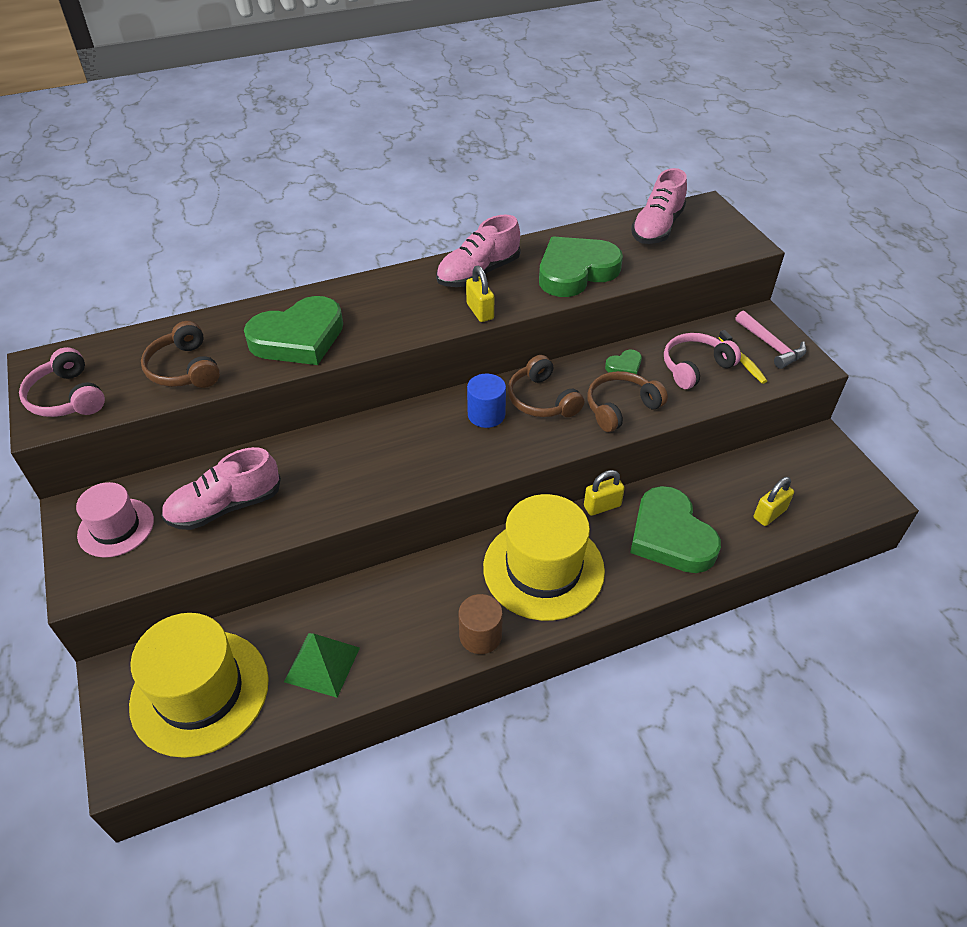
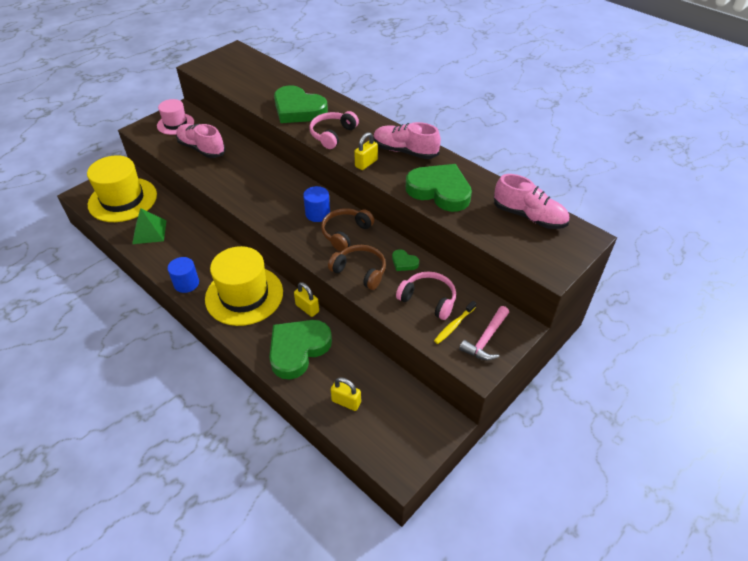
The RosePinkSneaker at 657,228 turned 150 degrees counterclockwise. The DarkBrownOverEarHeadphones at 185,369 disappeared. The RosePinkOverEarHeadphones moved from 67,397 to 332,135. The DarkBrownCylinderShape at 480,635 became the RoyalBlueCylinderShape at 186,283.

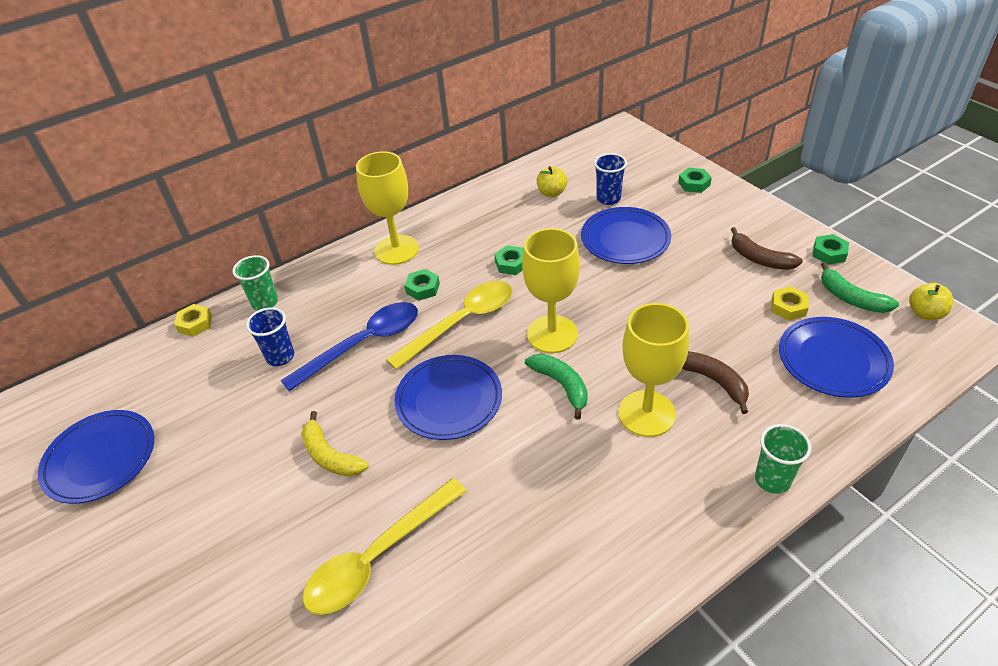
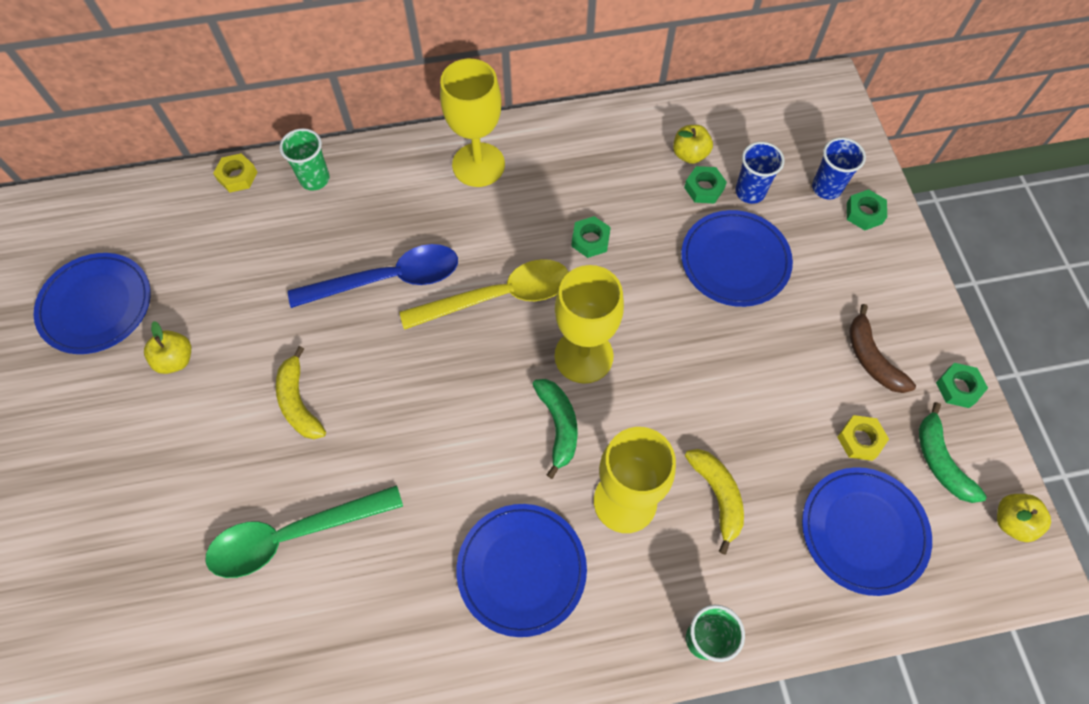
The GreenNut moved from 423,288 to 704,188. The RoyalBlueTumbler moved from 280,357 to 826,188. The DarkBrownBanana at 713,381 became the BrightYellowBanana at 717,496. The RoyalBluePlate moved from 449,400 to 521,570. The BrightYellowTeaspoon at 378,557 became the GreenTeaspoon at 293,535. The BrightYellowToyApple at 176,359 appeared.

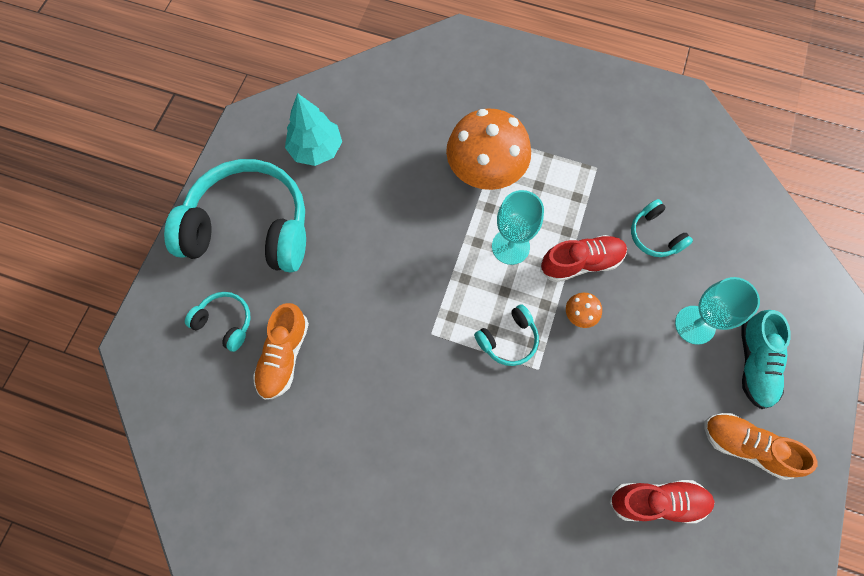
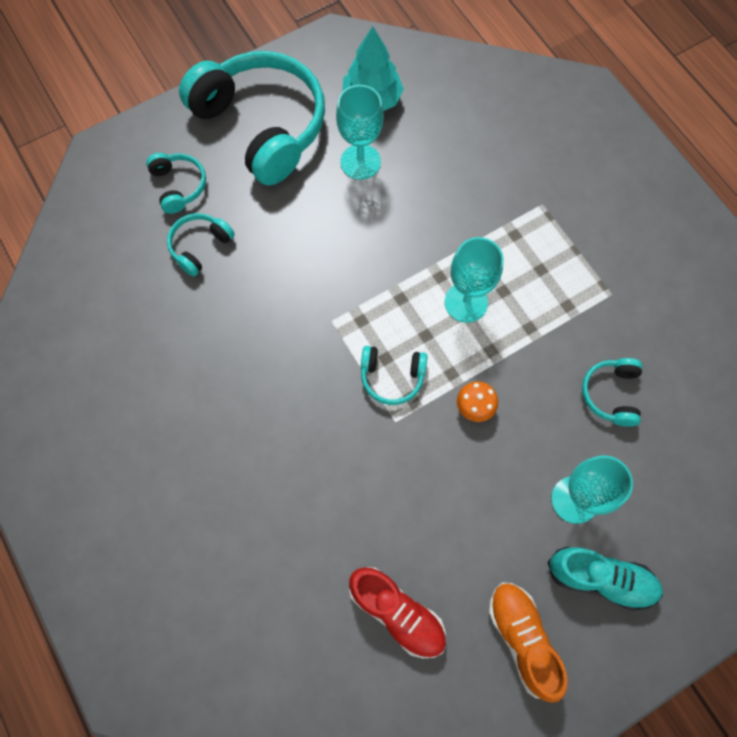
The OrangeColouredFungus at 485,170 disappeared. The ScarletSneaker at 581,262 disappeared. The OrangeColouredSneaker at 284,356 was replaced by the AquaOverEarHeadphones at 200,246. The AquaSneaker at 754,363 turned 120 degrees counterclockwise. The AquaChalice at 360,162 appeared.

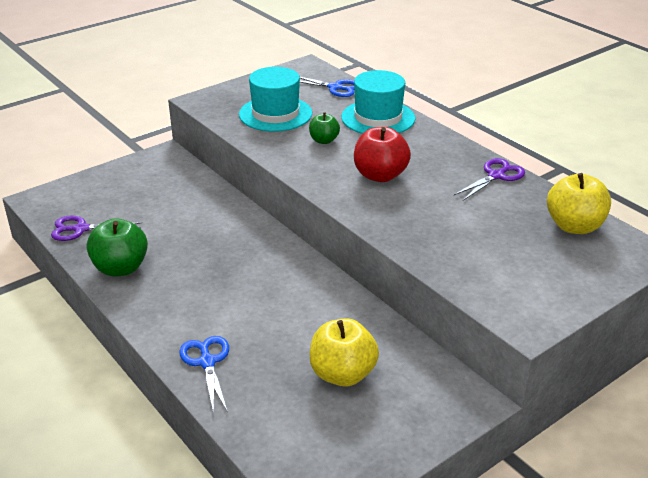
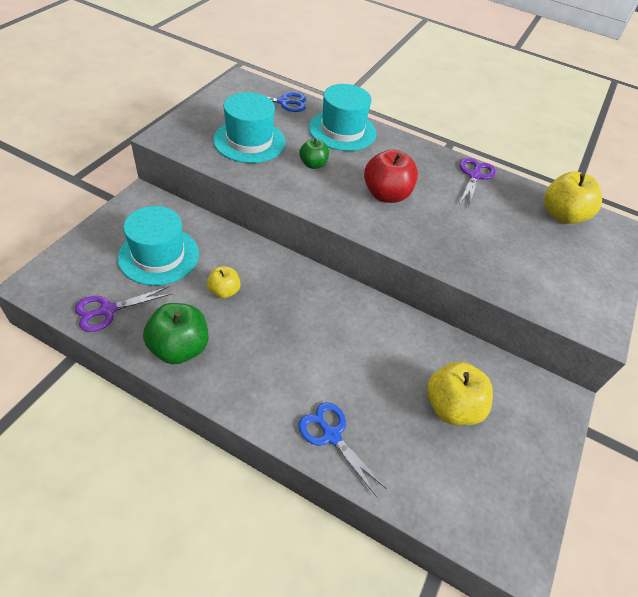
The AquaTallHat at 159,255 appeared. The BrightYellowToyApple at 224,291 appeared.

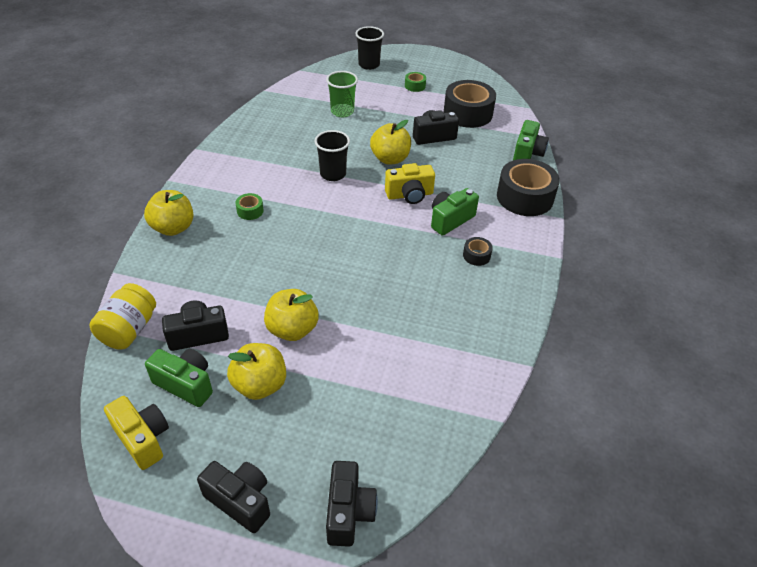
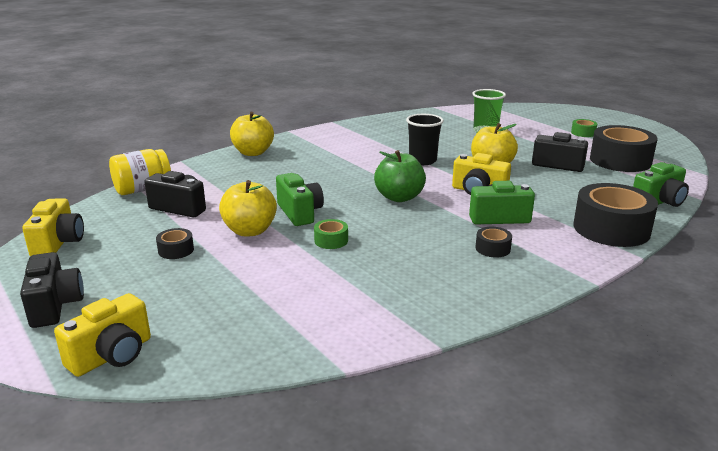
The BlackTumbler at 369,65 disappeared. The GreenRollOfTape moved from 250,211 to 331,240. The BrightYellowToyApple at 260,385 was replaced by the BlackRollOfTape at 176,250. The GreenCamera moved from 185,384 to 300,213. The BlackCamera at 349,512 became the BrightYellowCamera at 112,355. The GreenToyApple at 399,197 appeared.

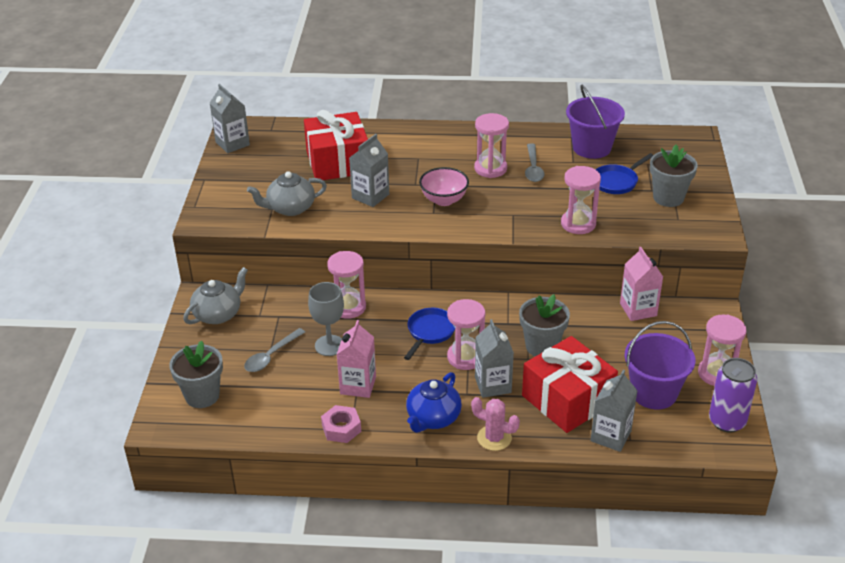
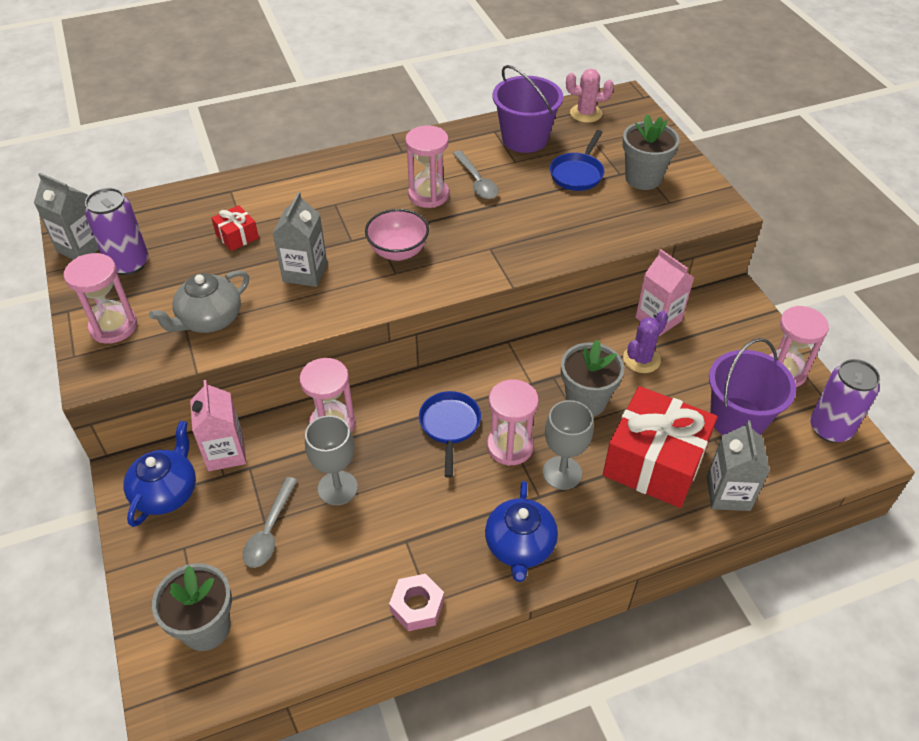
The ScarletPresent at 337,162 changed to 0.44 times the size. The RosePinkSandglass moved from 578,224 to 113,326. The AshGreyTeaPot at 218,314 became the RoyalBlueTeaPot at 166,492. The AshGreyJuiceCarton at 493,385 was replaced by the AshGreyChalice at 562,473. The RosePinkJuiceCarton moved from 358,385 to 225,452. The RosePinkSaguaroCactus moved from 494,438 to 586,113. The VioletSodaCan at 129,263 appeared. The VioletSaguaroCactus at 641,359 appeared.

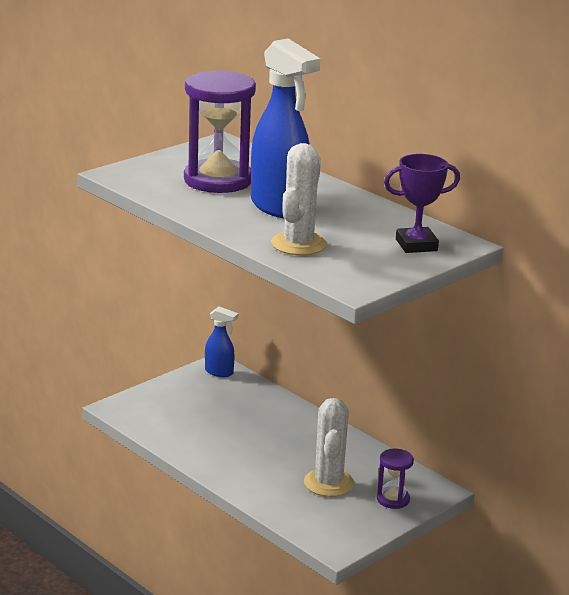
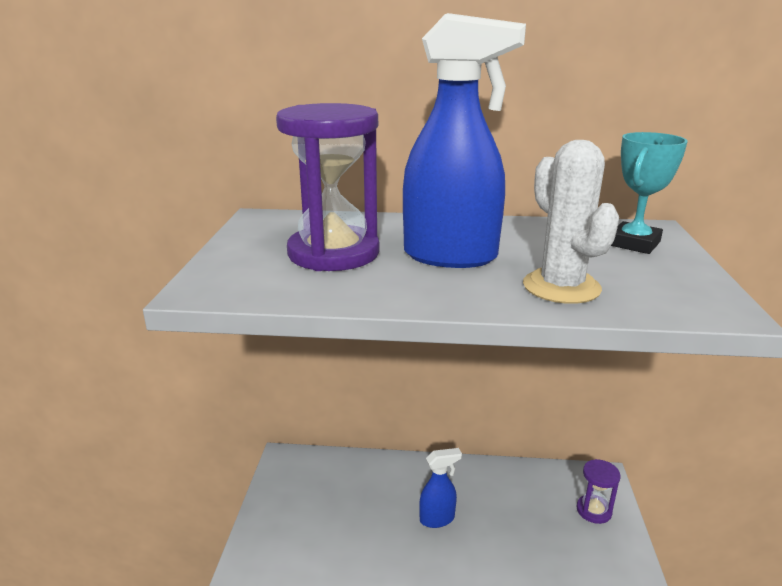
The VioletPrizeCup at 416,245 became the AquaPrizeCup at 634,243. The RoyalBlueSprayer moved from 219,372 to 437,519. The PureWhiteSaguaroCactus at 328,483 disappeared.

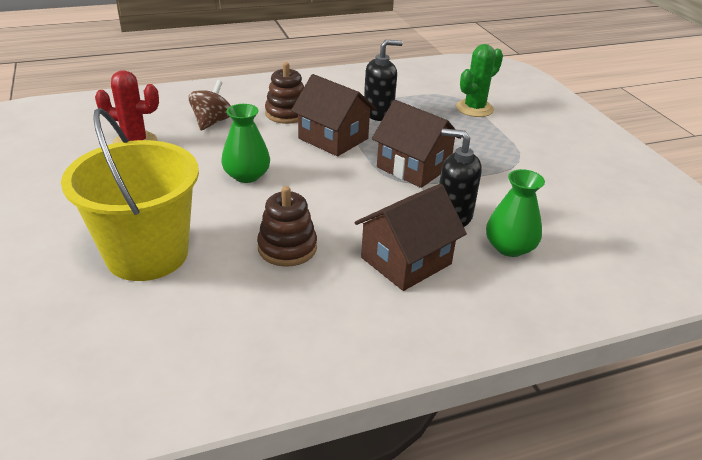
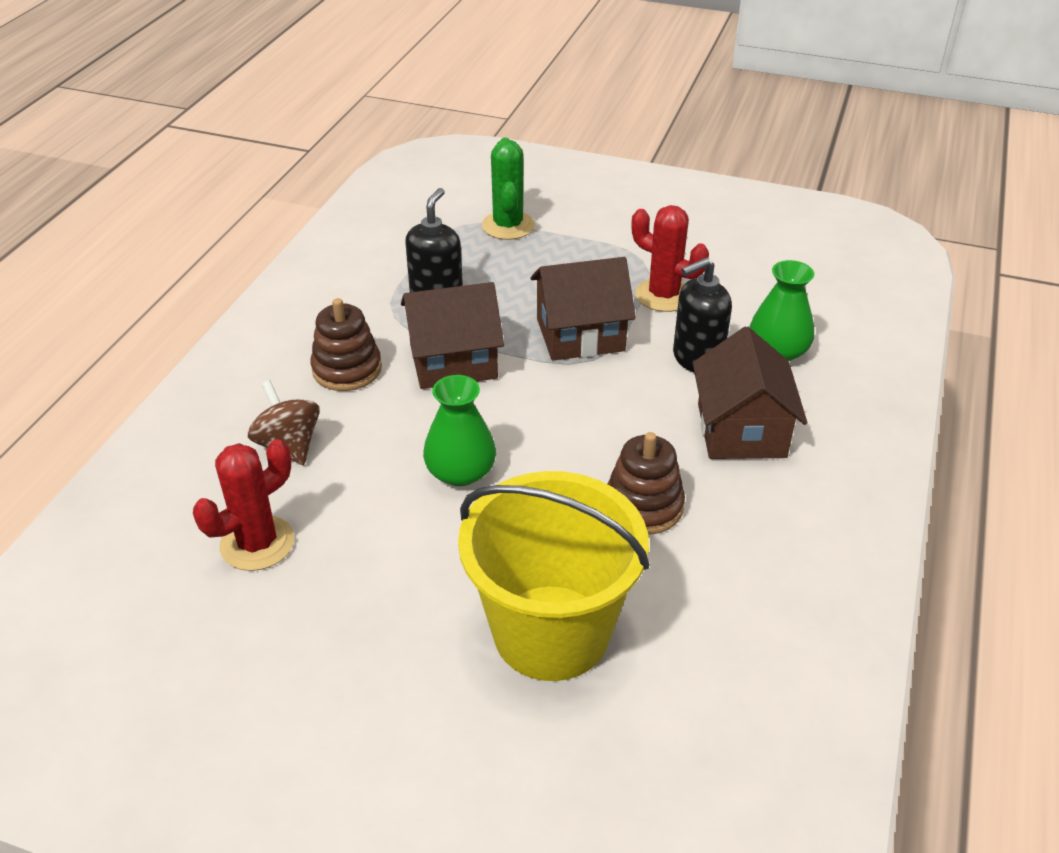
The ScarletSaguaroCactus at 664,295 appeared.

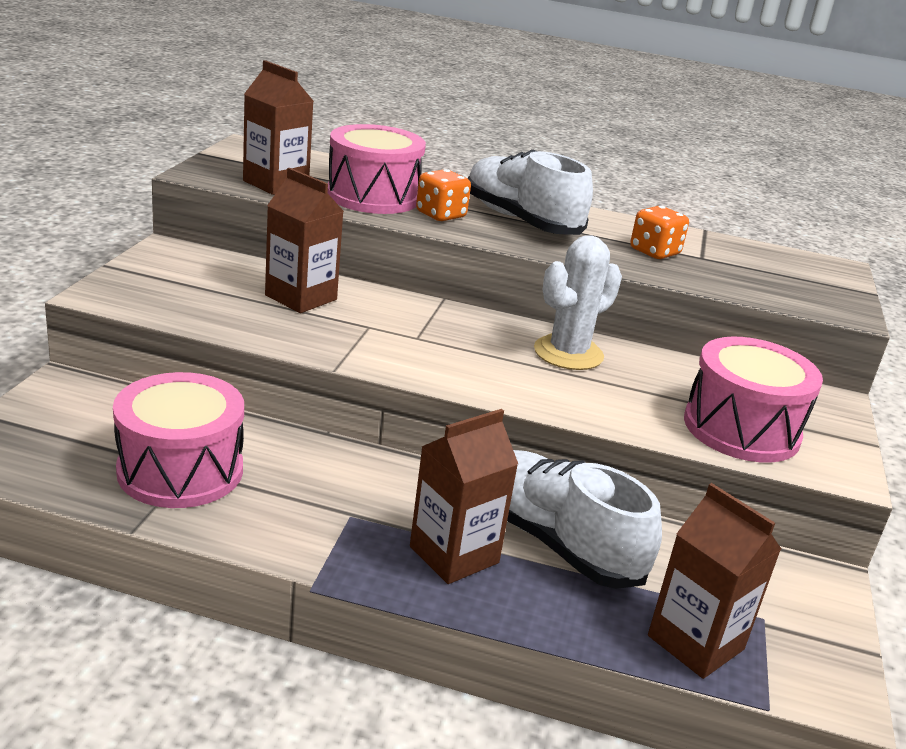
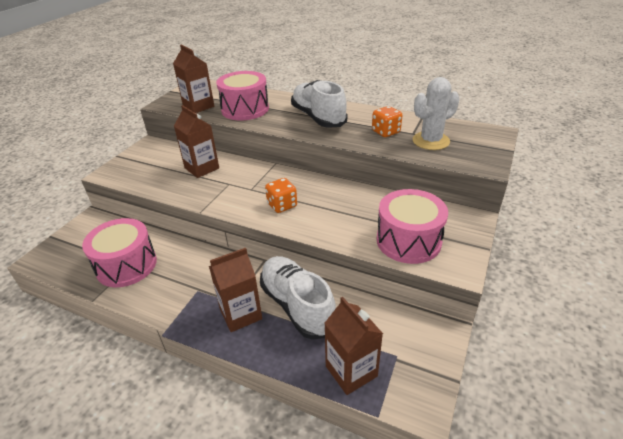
The OrangeColouredDice moved from 440,215 to 282,205. The PureWhiteSaguaroCactus moved from 568,353 to 431,141.

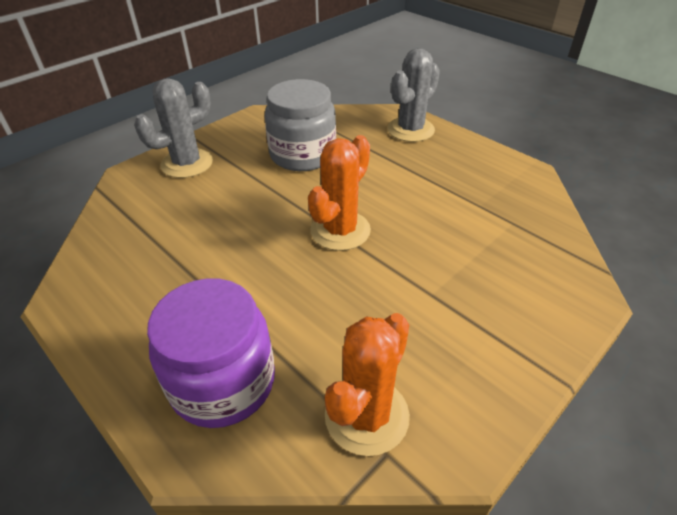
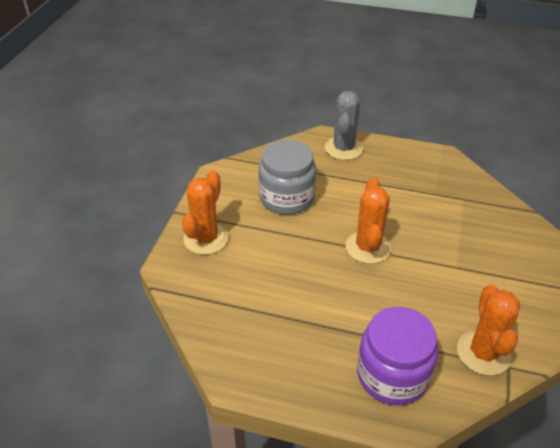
The AshGreySaguaroCactus at 187,163 became the OrangeColouredSaguaroCactus at 206,238.

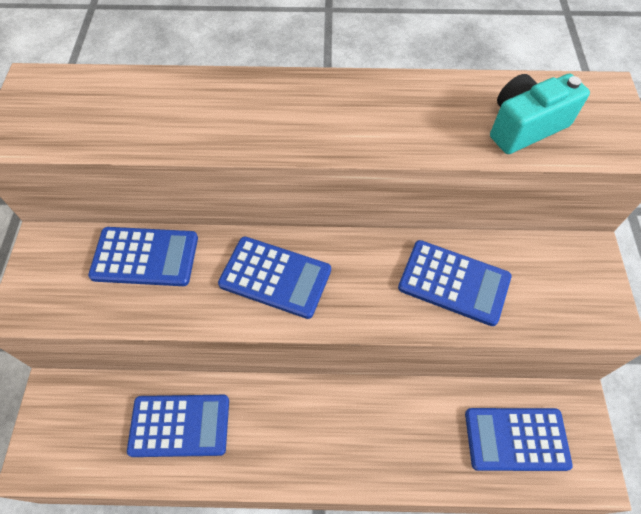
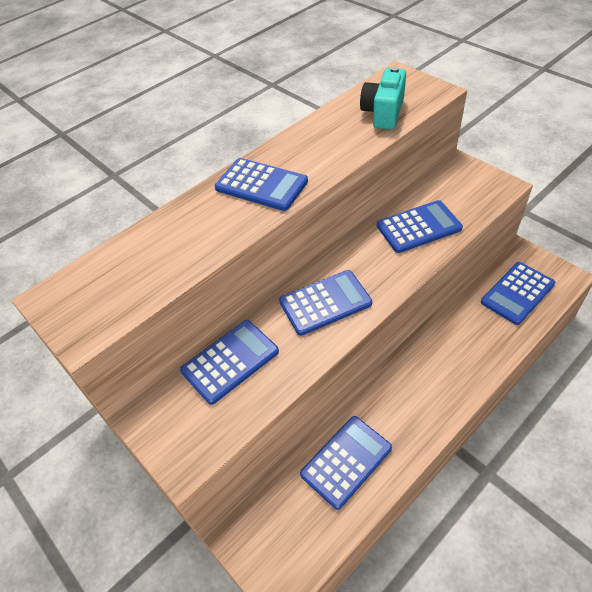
The RoyalBluePocketCalculator at 261,185 appeared.

